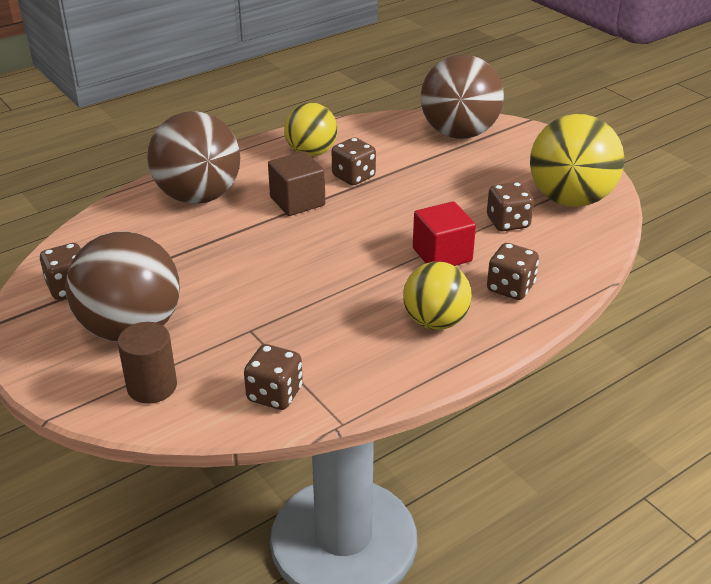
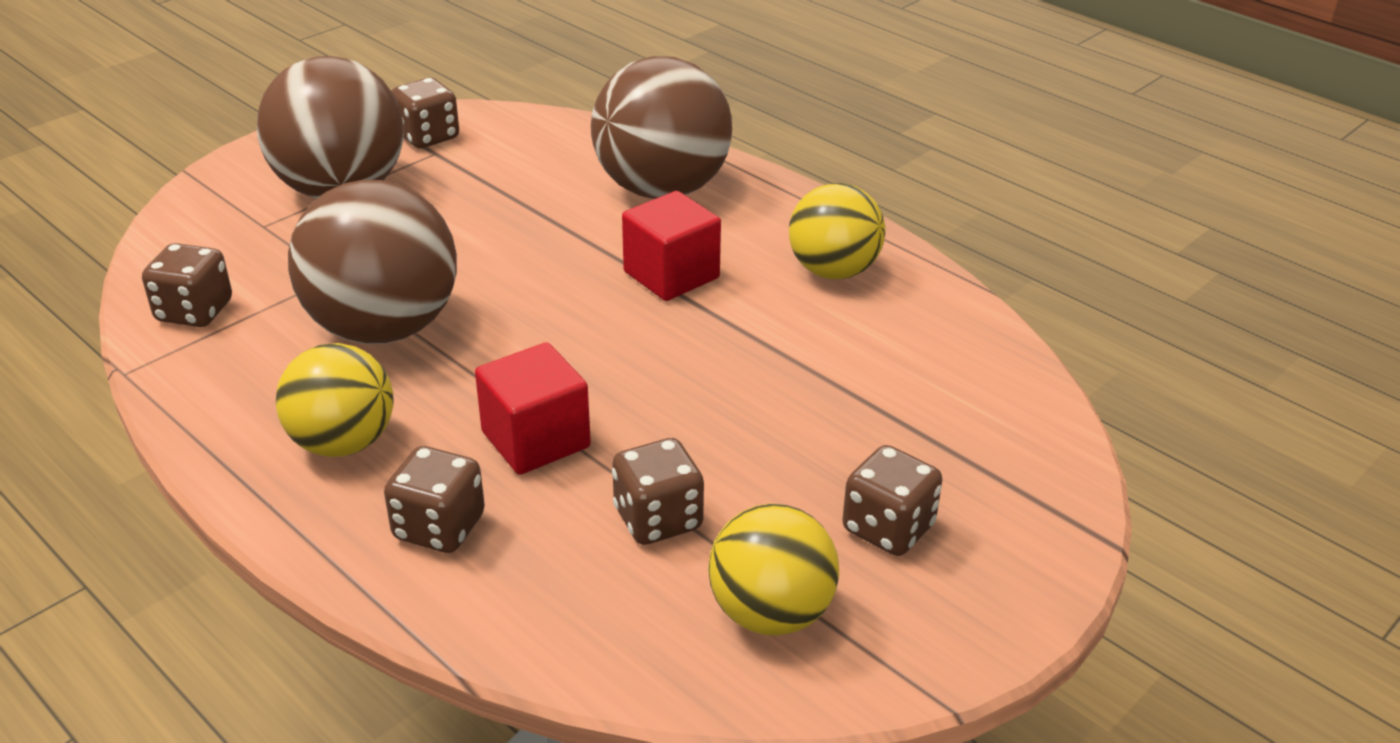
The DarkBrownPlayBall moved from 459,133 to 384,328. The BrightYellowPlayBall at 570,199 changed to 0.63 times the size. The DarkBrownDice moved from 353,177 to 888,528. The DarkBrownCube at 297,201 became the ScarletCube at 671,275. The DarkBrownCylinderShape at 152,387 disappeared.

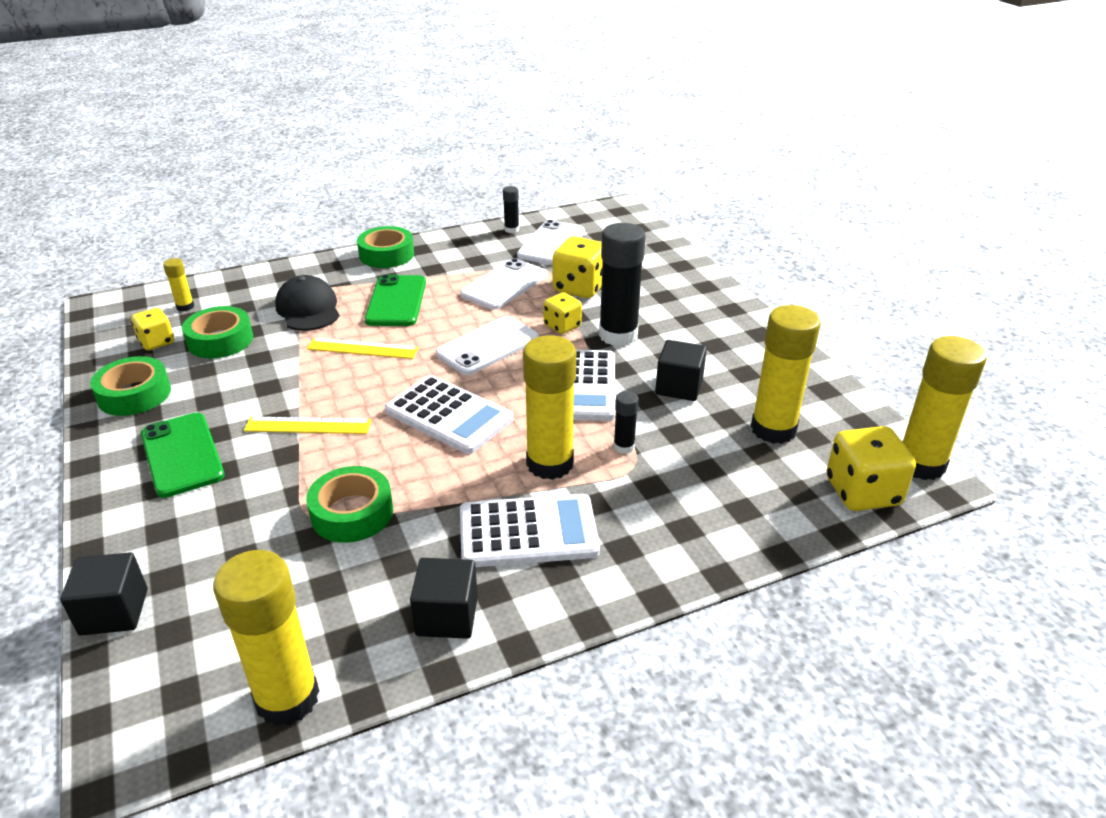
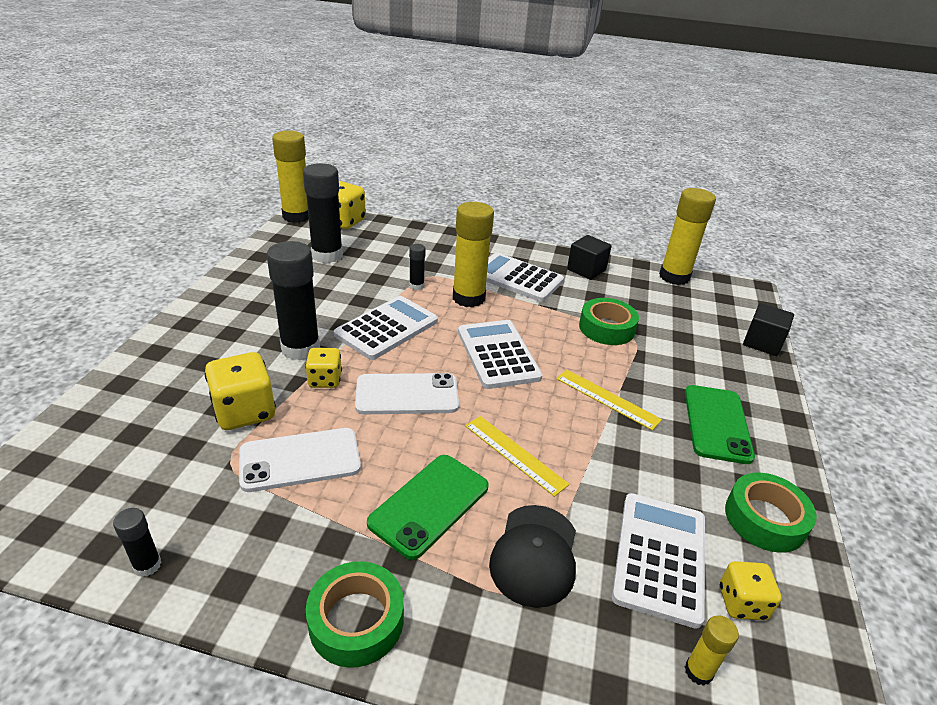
The PureWhitePhone at 551,243 disappeared. The BrightYellowGlue at 773,429 became the BlackGlue at 327,255. The GreenRollOfTape at 220,340 was replaced by the PureWhitePocketCalculator at 660,557. The BlackCube at 679,387 disappeared.

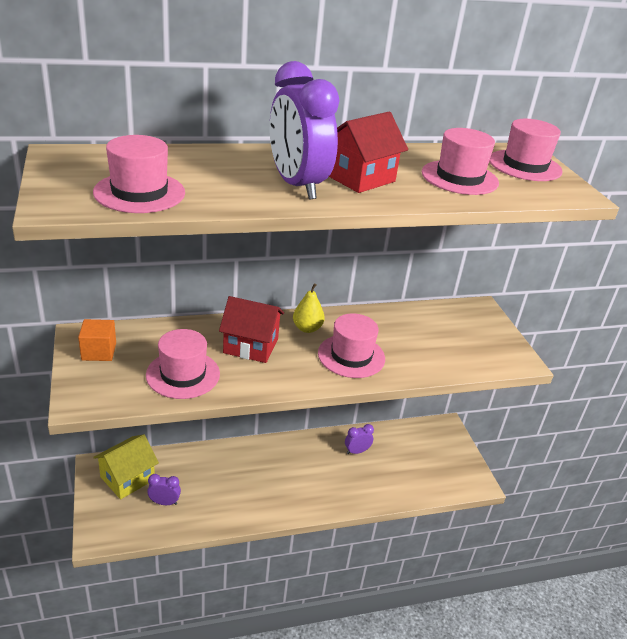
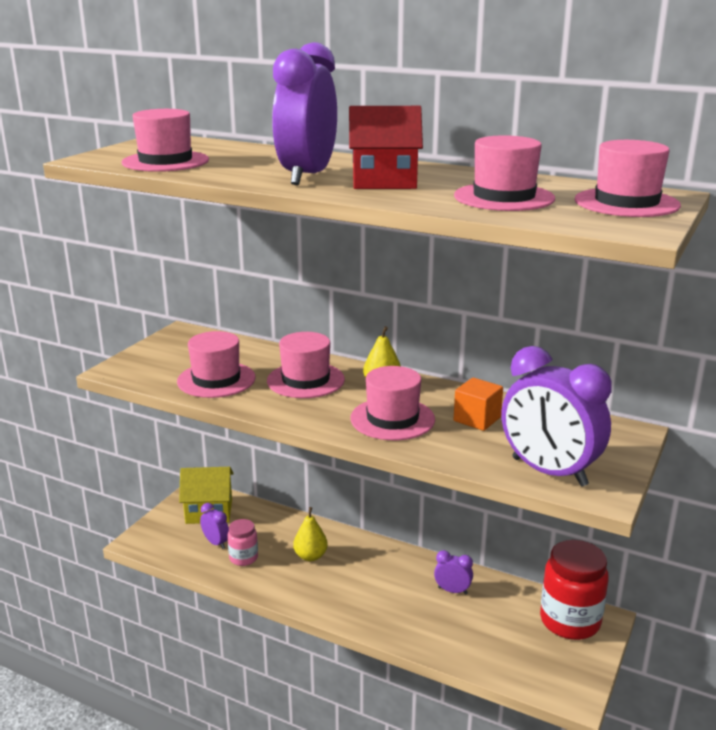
The ScarletHouse at 251,346 was replaced by the RosePinkTallHat at 305,380. The OrangeColouredCube moved from 99,351 to 477,419. The VioletClock at 549,472 appeared. The BrightYellowPearFruit at 310,556 appeared. The RosePinkPreserveJar at 243,558 appeared. The ScarletPreserveJar at 570,621 appeared.

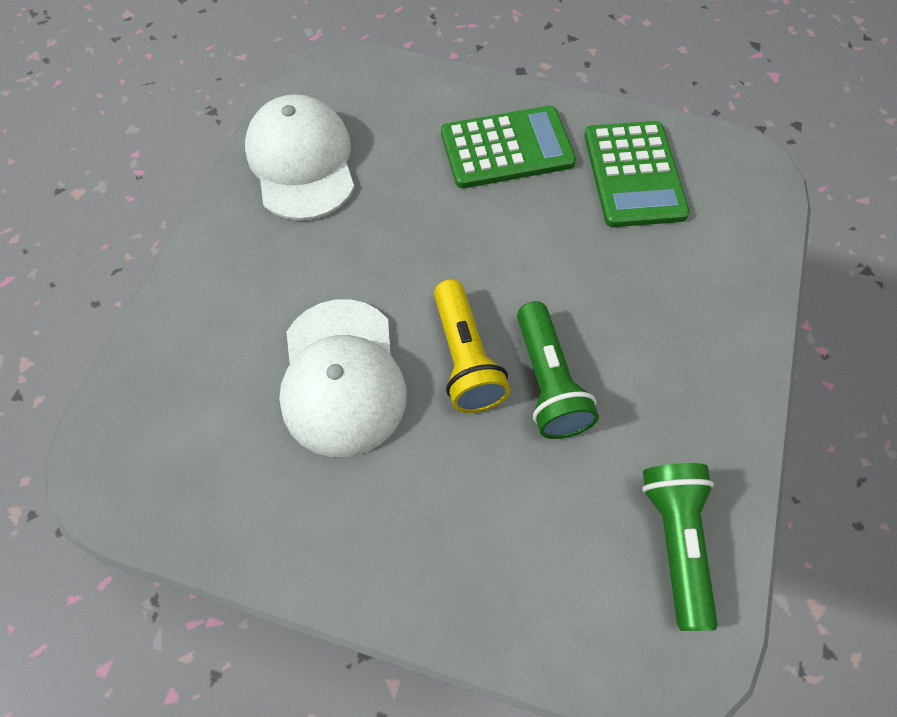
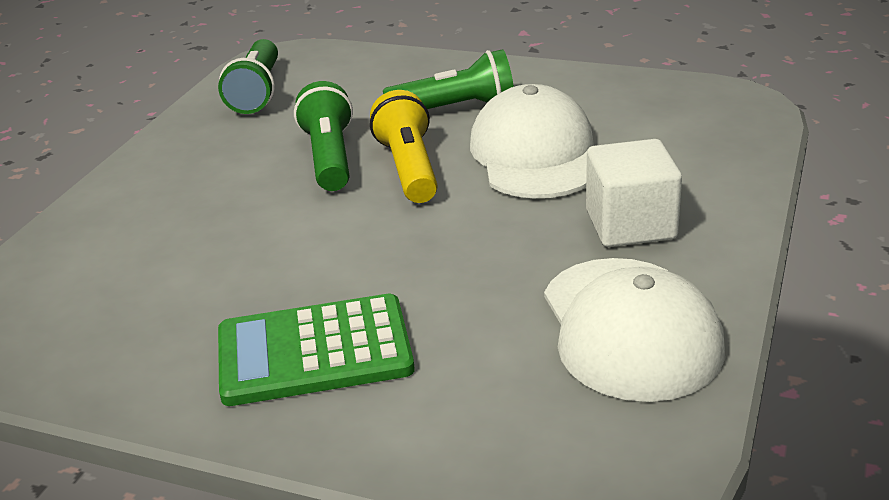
The GreenPocketCalculator at 634,174 disappeared. The GreenTorch at 456,109 appeared. The PureWhiteCube at 630,225 appeared.

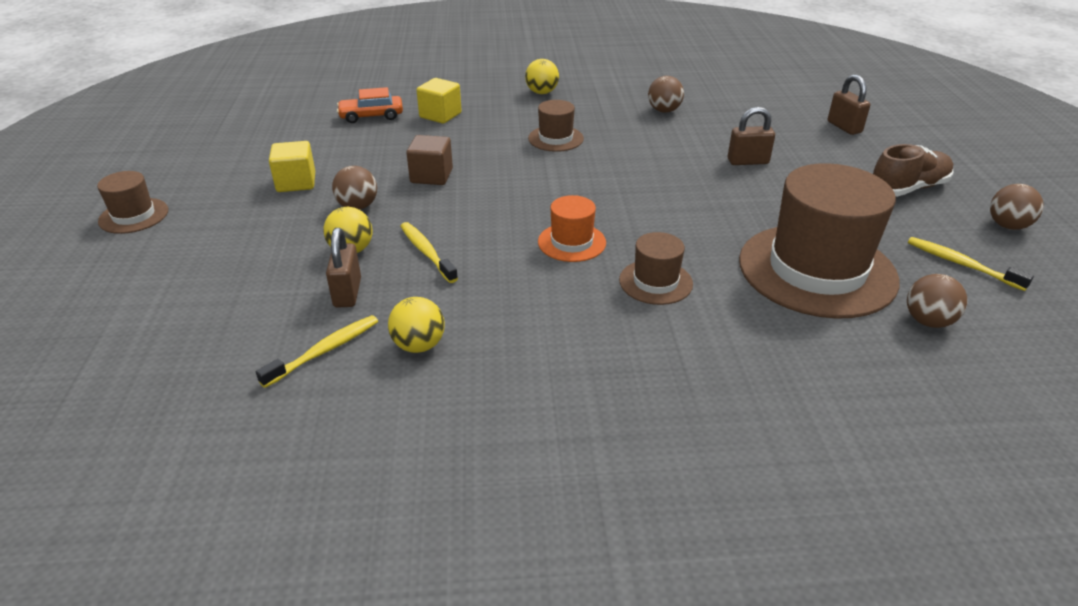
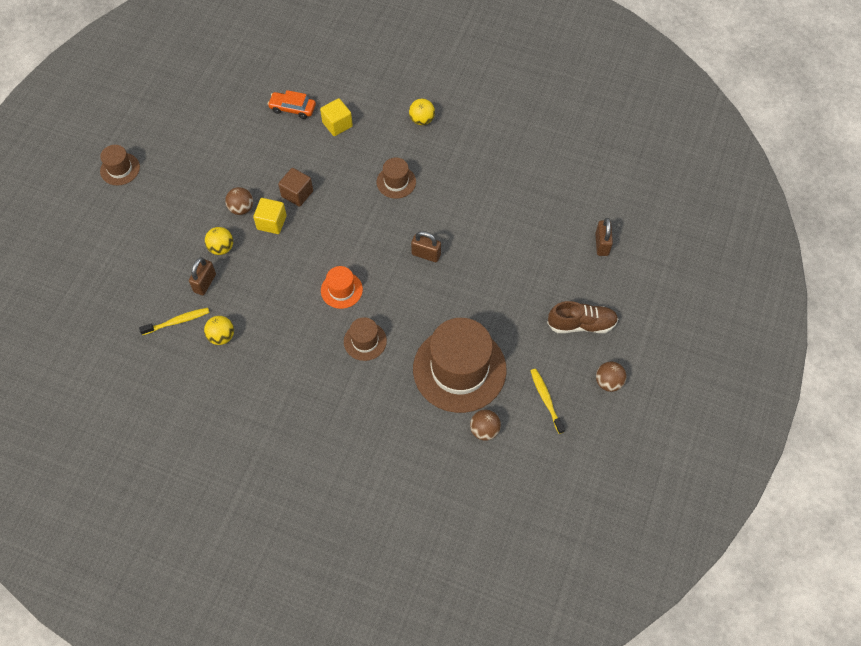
The DarkBrownPlayBall at 664,110 disappeared. The DarkBrownPadlock moved from 748,161 to 426,254. The BrightYellowCube moved from 296,182 to 271,222. The BrightYellowToothbrush at 426,252 disappeared.

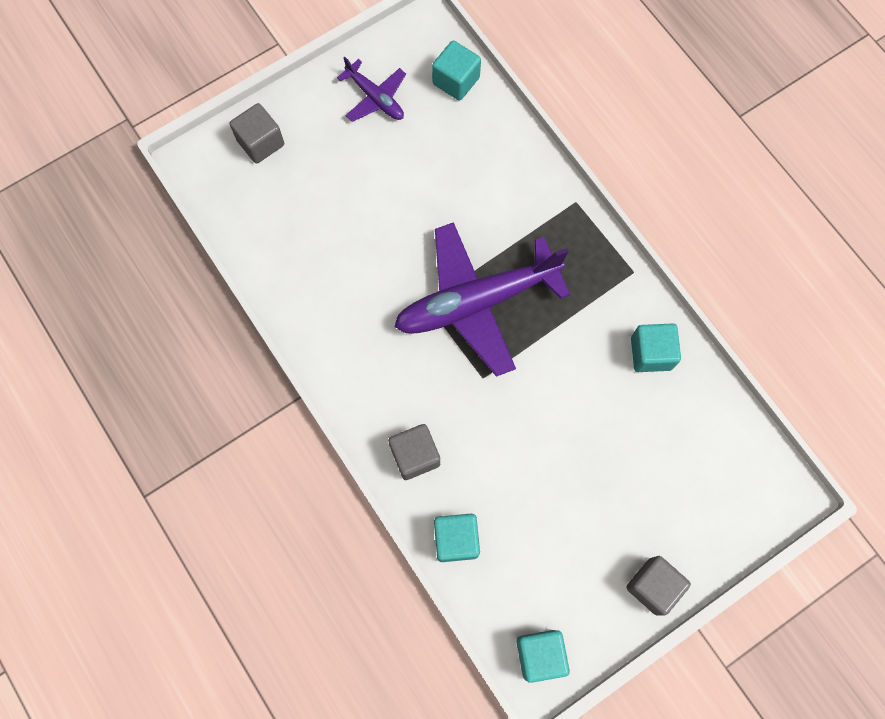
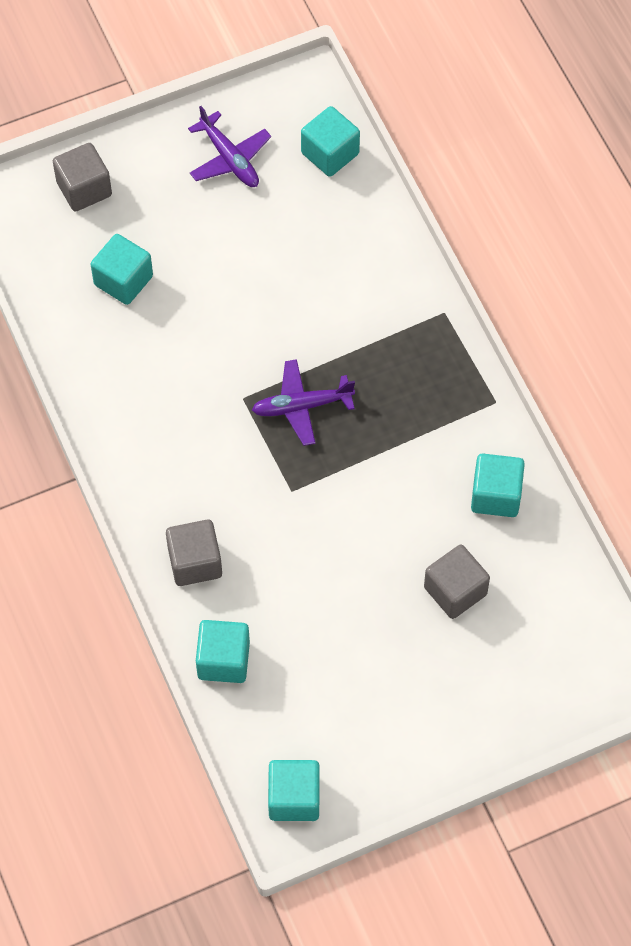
The VioletPlane at 476,302 changed to 0.49 times the size. The AshGreyCube moved from 653,586 to 455,591. The AquaCube at 123,280 appeared.

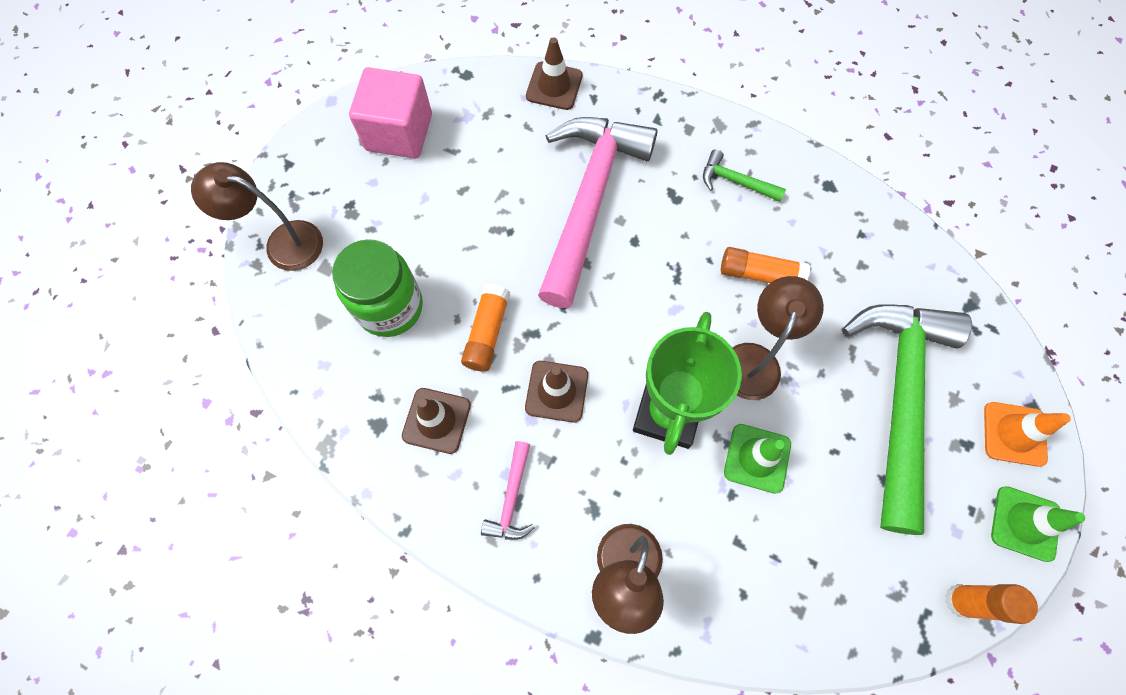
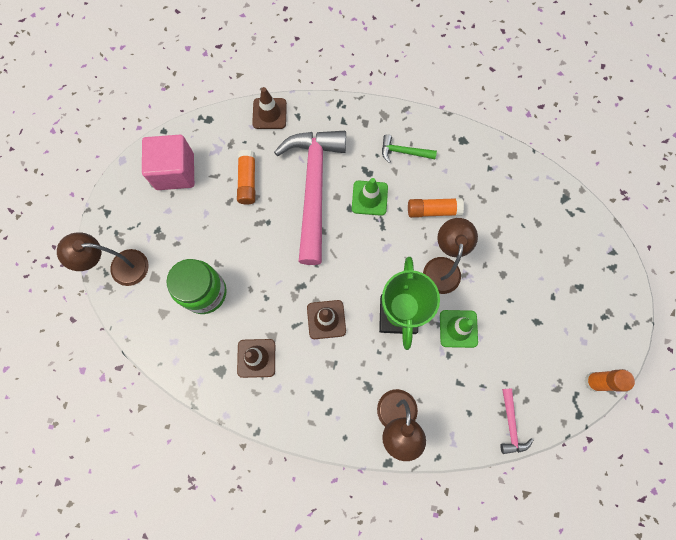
The OrangeColouredGlue moved from 487,333 to 247,181. The GreenCarpenter'sHammer at 898,397 disappeared. The OrangeColouredRoadCone at 1014,434 disappeared. The RosePinkCarpenter'sHammer moved from 511,499 to 511,425. The GreenRoadCone moved from 1025,523 to 369,198.

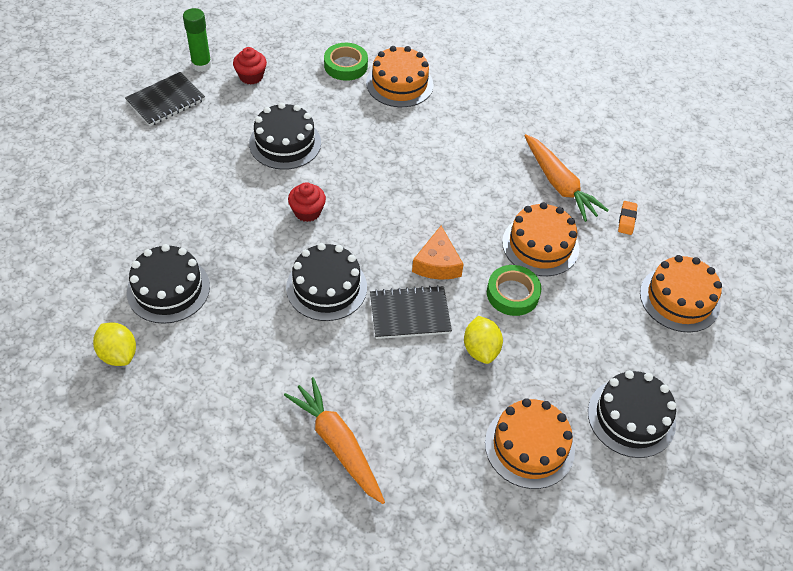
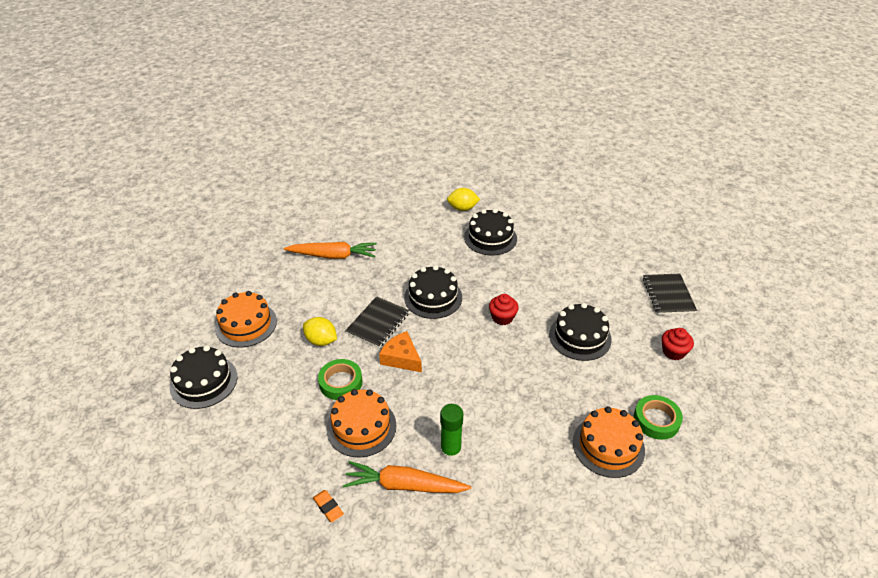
The GreenGlue moved from 201,65 to 451,451. The OrangeColouredGateau at 679,299 disappeared.

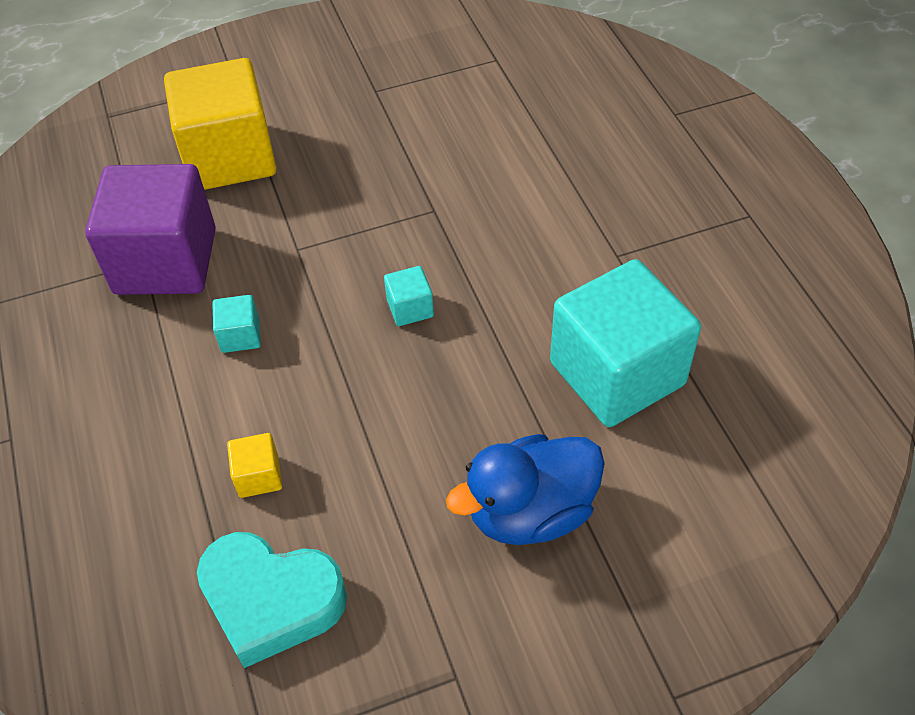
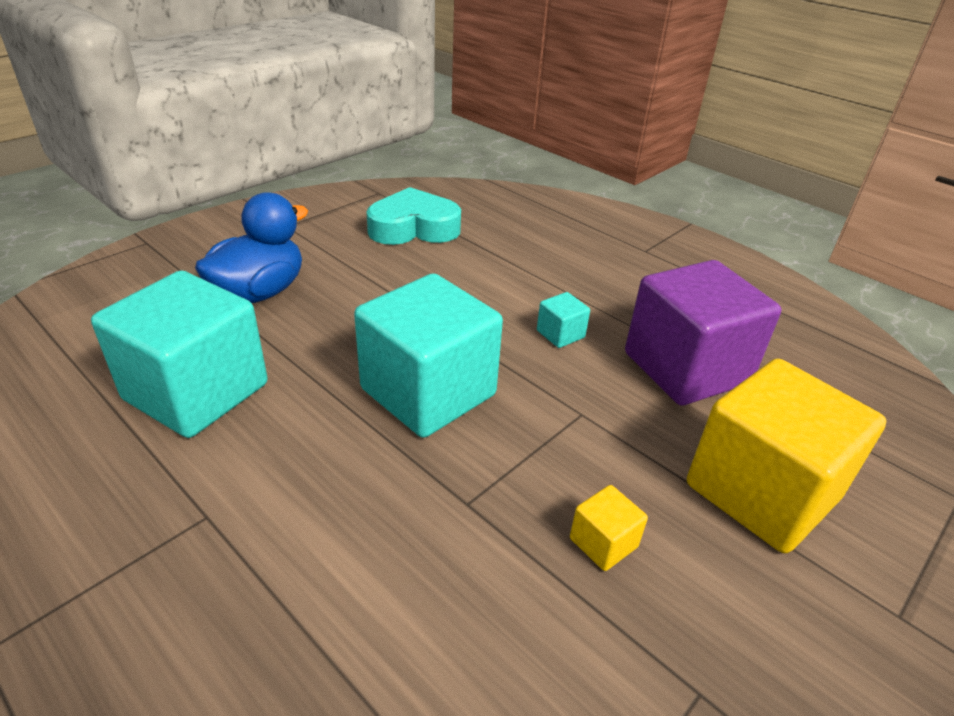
The AquaCube at 410,308 changed to 2.45 times the size. The BrightYellowCube moved from 259,476 to 603,543.

